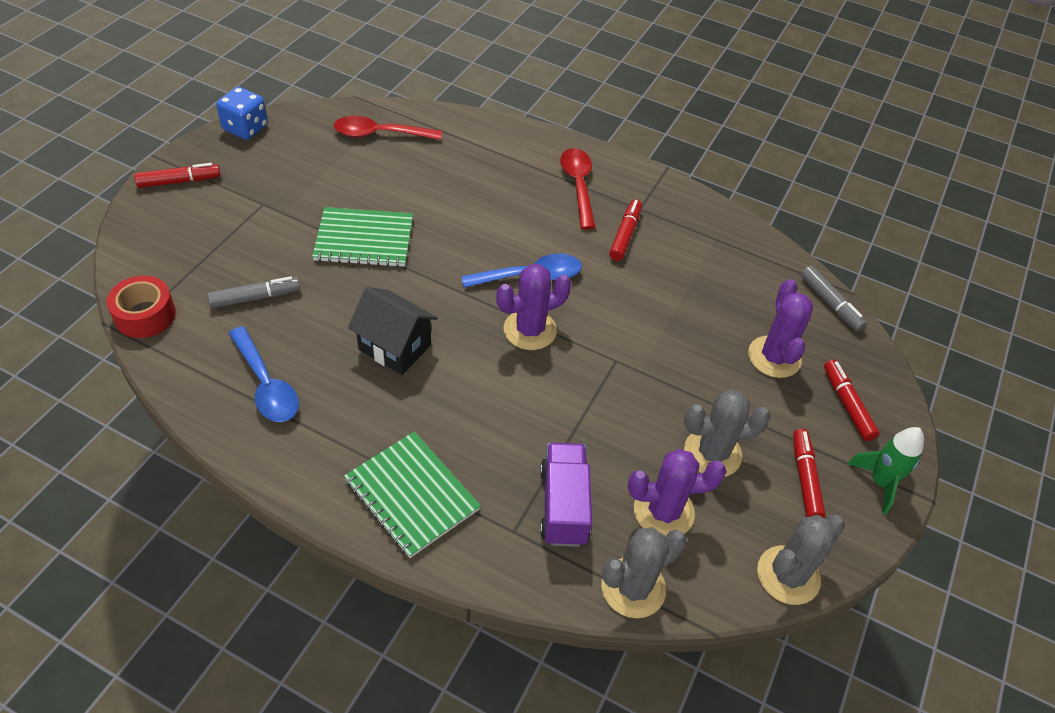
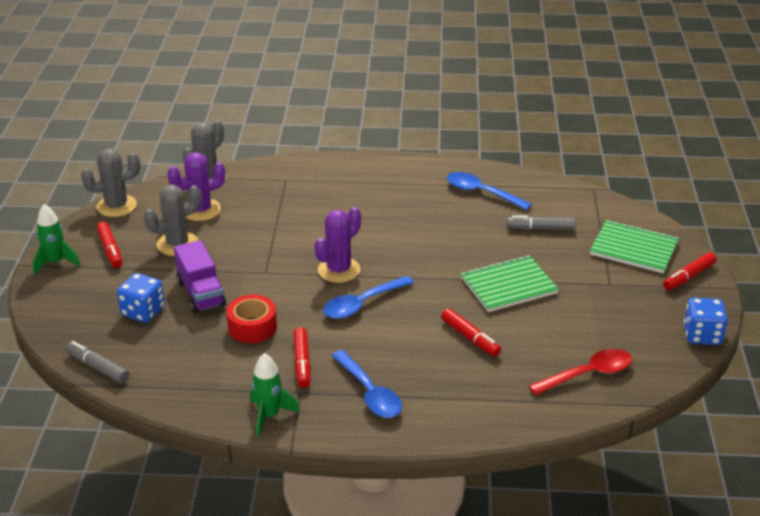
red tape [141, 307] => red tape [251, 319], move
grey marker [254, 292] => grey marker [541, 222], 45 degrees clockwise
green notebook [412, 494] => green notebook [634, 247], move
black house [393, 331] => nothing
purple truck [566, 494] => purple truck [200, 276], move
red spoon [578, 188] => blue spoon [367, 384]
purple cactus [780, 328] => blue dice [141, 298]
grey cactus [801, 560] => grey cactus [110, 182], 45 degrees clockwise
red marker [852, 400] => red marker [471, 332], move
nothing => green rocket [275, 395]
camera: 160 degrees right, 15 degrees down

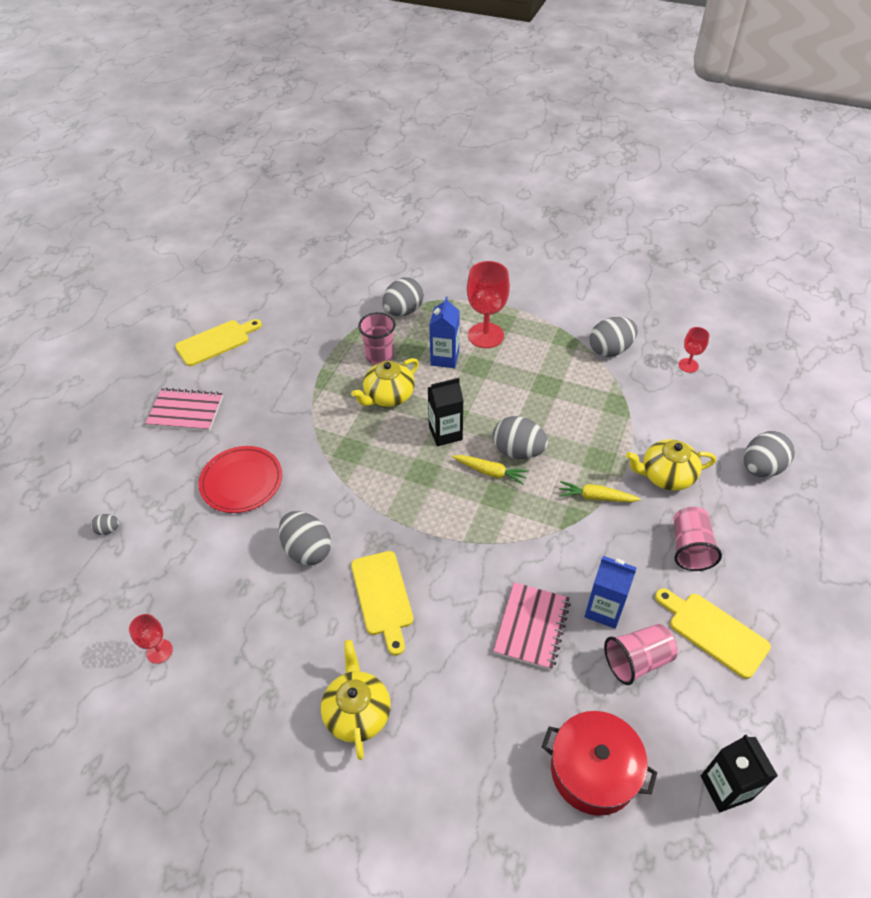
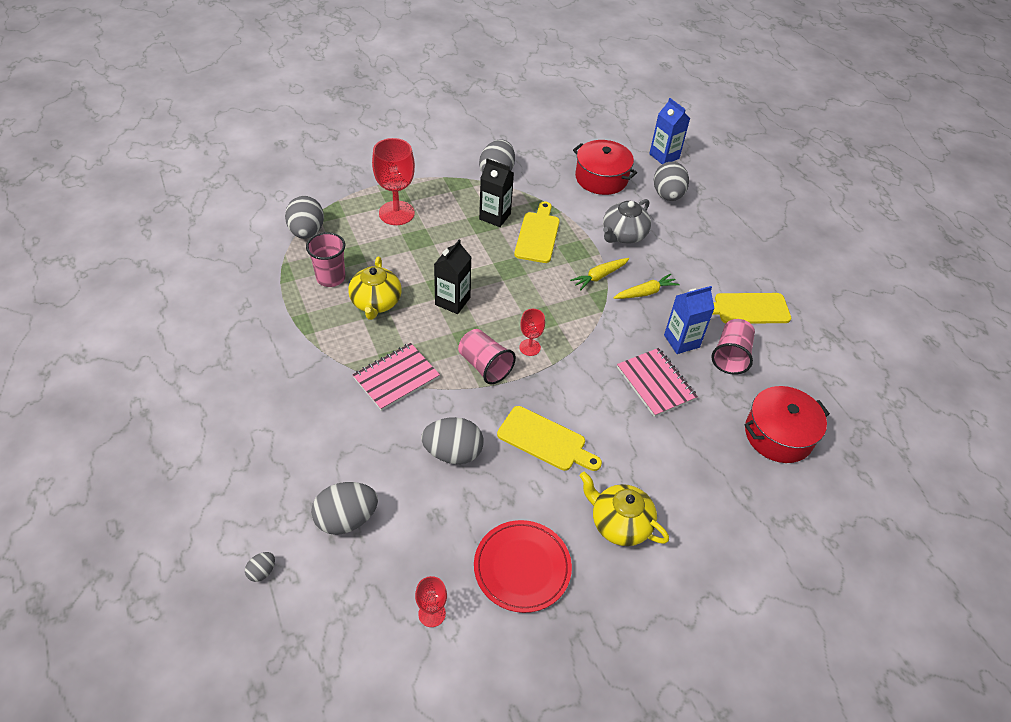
pink notebook [184, 409] => pink notebook [396, 377], move
yellow cutting board [218, 342] => yellow cutting board [537, 232], move
red plate [240, 479] => red plate [523, 566], move
blue carton [444, 332] => blue carton [669, 131], move
yellow carrot [490, 470] => yellow carrot [646, 286], move
grey egg [520, 437] => grey egg [344, 508], move
yellow teapot [671, 465] => grey teapot [627, 221]
pink cup [698, 539] => pink cup [487, 356], move
red goblet [693, 350] => red goblet [532, 332], move
black carton [739, 773] => black carton [496, 192], move
nothing => red pot [605, 167]
camera: 50 degrees left, 0 degrees up

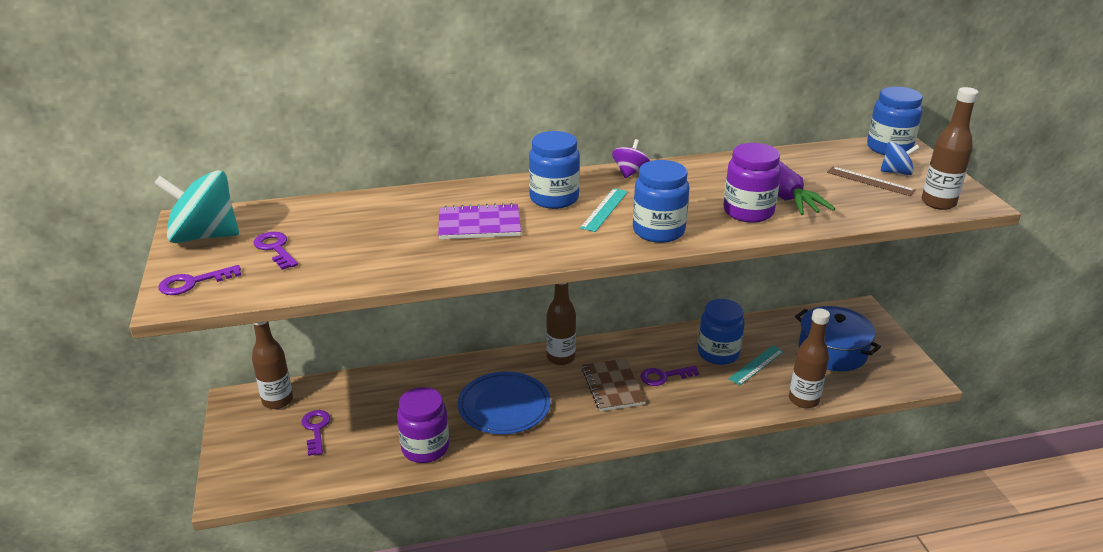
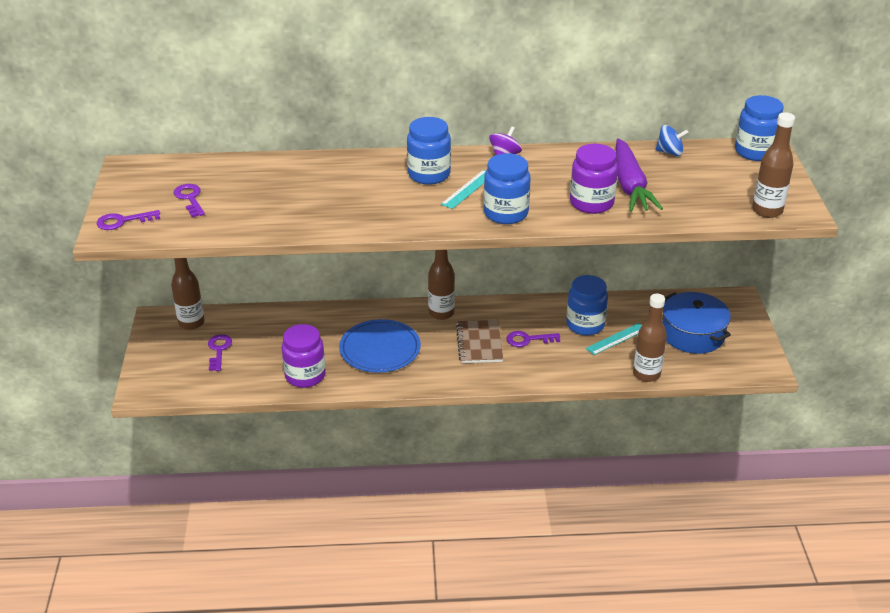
turquoise spinning top [196, 206] => nothing
purple notebook [479, 221] => nothing
brown ruler [871, 181] => nothing
blue spinning top [900, 158] => blue spinning top [672, 140], move
camera: 10 degrees right, 5 degrees up

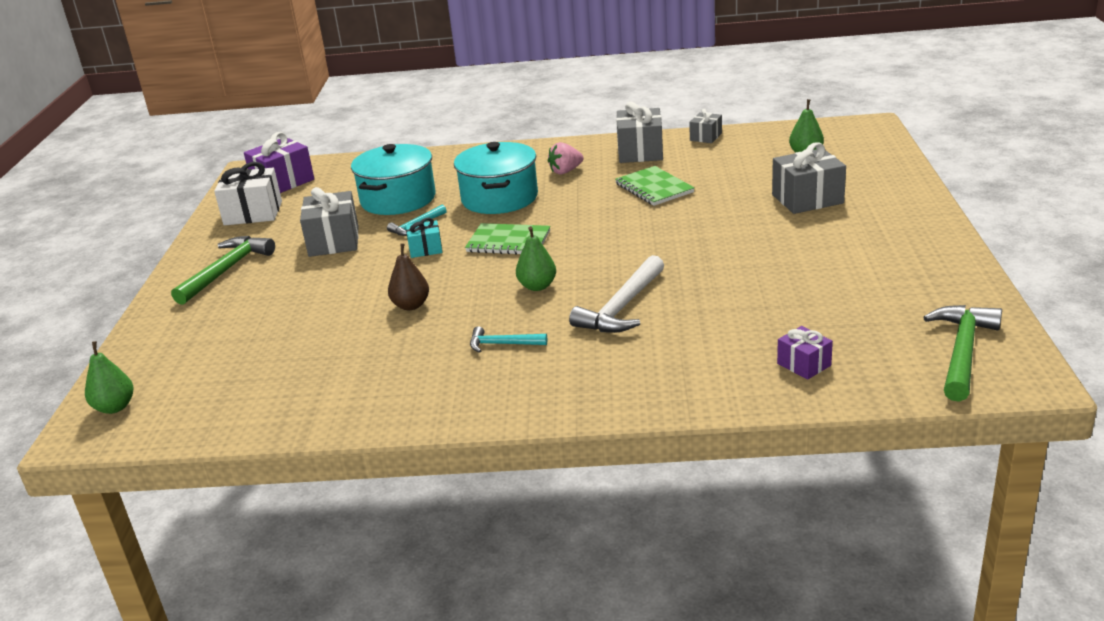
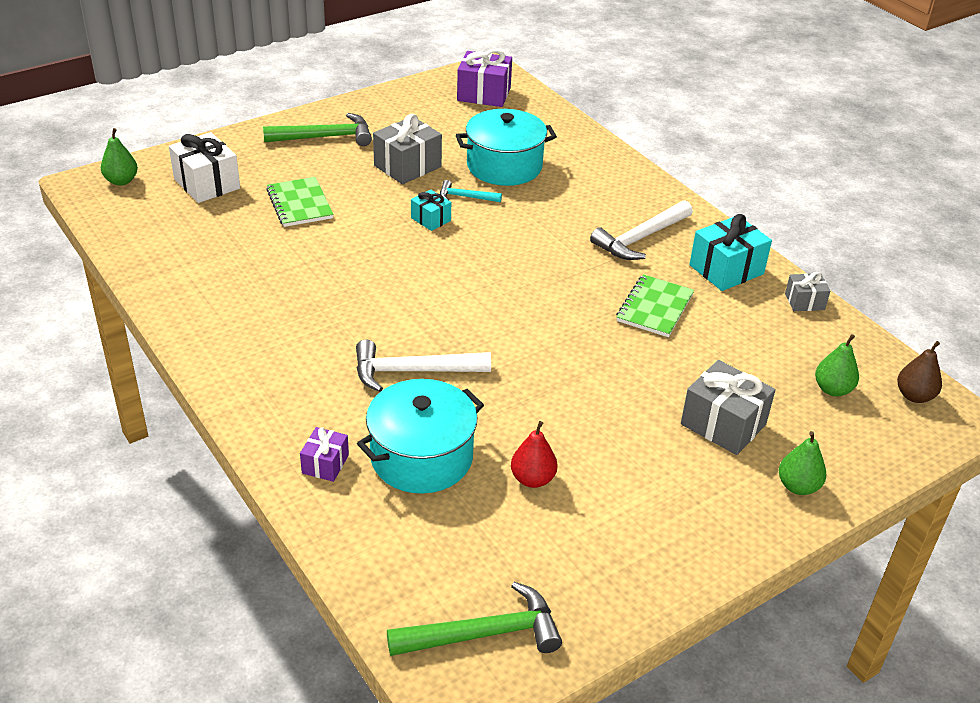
white gift [248, 194] => white gift [204, 167], move
brown pear [408, 276] => brown pear [919, 372], move
turquoise pot [496, 178] => turquoise pot [420, 436], move
green notebook [507, 239] => green notebook [300, 202], move
turquoise hammer [508, 339] => nothing
green pear [536, 258] => green pear [803, 463], move
pink strawberry [566, 158] => white hammer [641, 230]
grey gift [639, 132] => turquoise gift [730, 252]
purple gift [805, 353] => purple gift [324, 454], move
nothing => red pear [534, 454]
camera: 50 degrees right, 10 degrees up

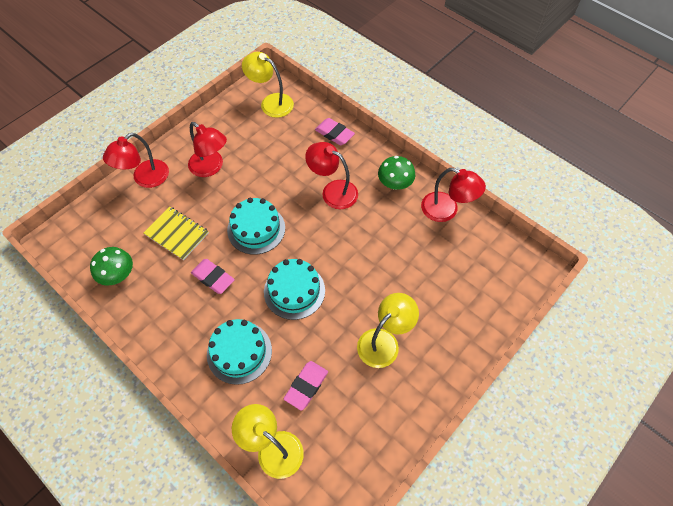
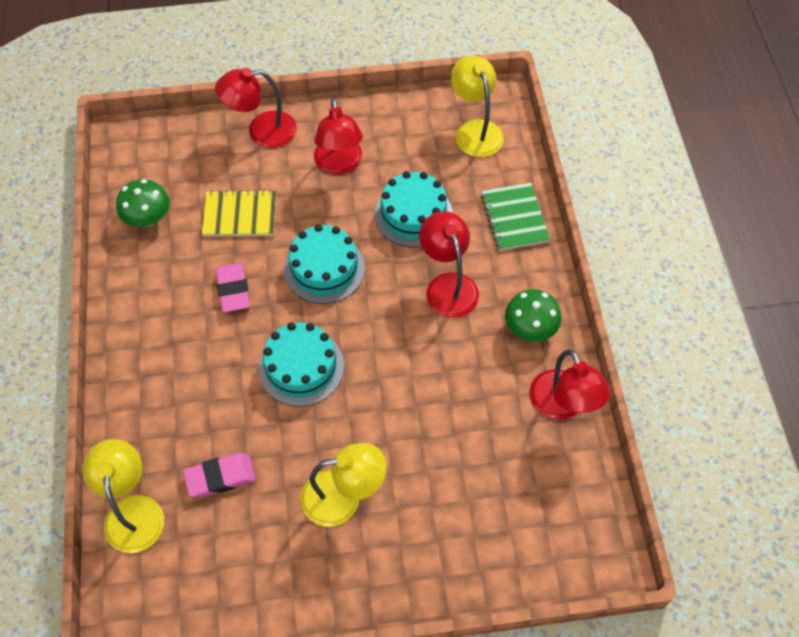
yellow notebook [176, 233] => yellow notebook [239, 213], 75 degrees counterclockwise
turquoise cake [239, 352] => turquoise cake [414, 209], move
pink eraser [335, 131] => green notebook [515, 217]
camera: 40 degrees right, 0 degrees up

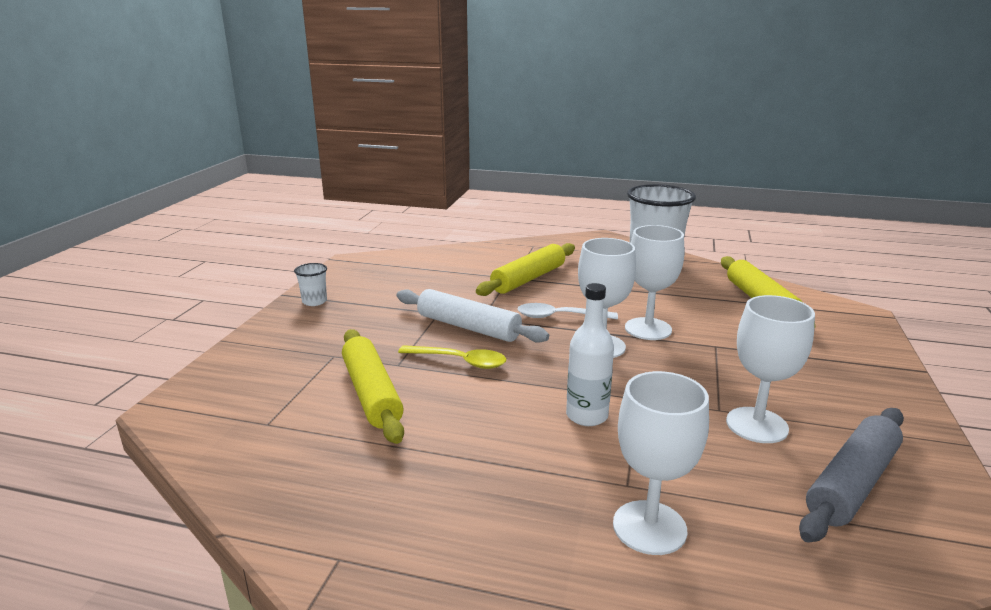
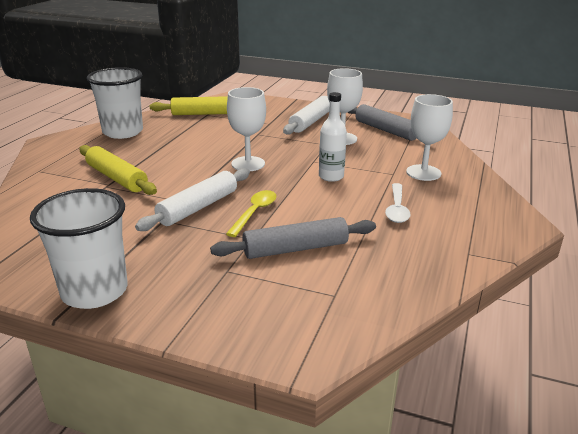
white cup [310, 284] => white cup [79, 248], x2.32
yellow rolling pin [373, 386] => grey rolling pin [293, 238]
white spoon [567, 311] => white spoon [398, 203], move
white goblet [654, 282] => nothing
nothing => white rolling pin [306, 115]
camera: 85 degrees left, 5 degrees up

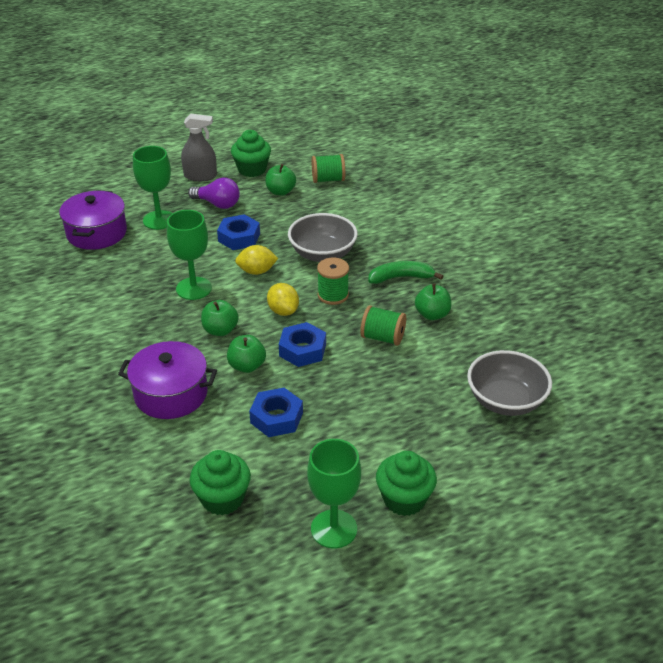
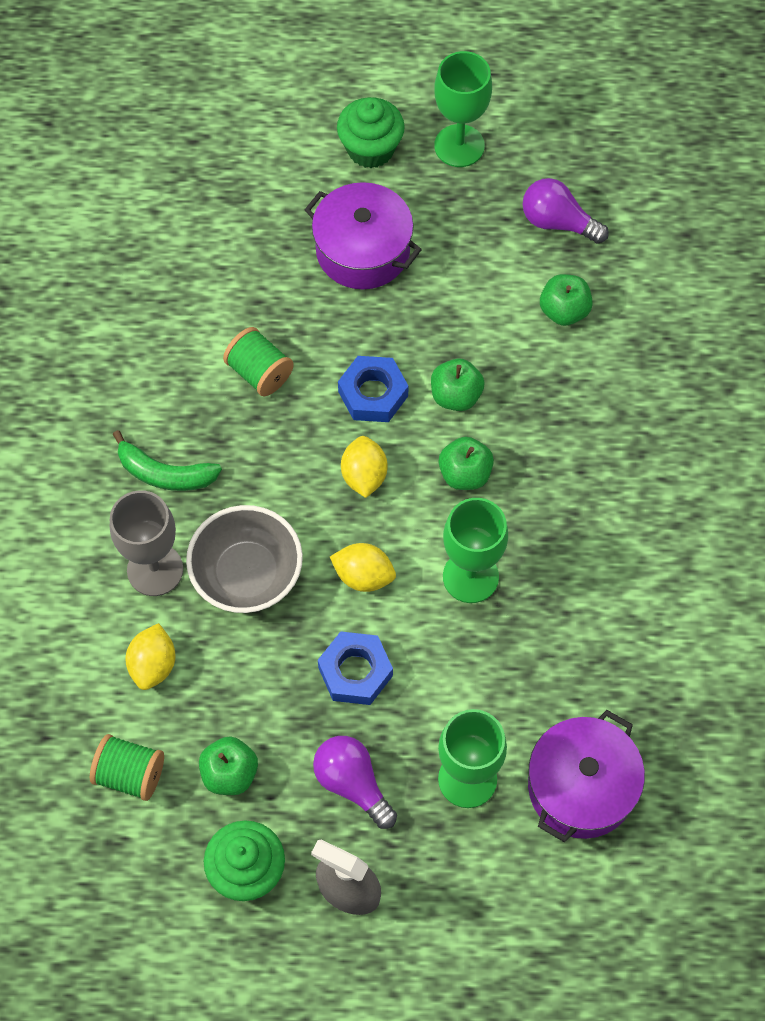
purple pot [167, 380] => purple pot [363, 235], move
green cupcake [220, 482] => purple light bulb [566, 211]
blue nut [276, 412] => nothing
green spool [333, 281] => nothing
green apple [433, 302] => green apple [566, 300], move
grey bowl [509, 383] => nothing
nothing => grey goblet [146, 543]
nothing => yellow lemon [150, 656]
camera: 155 degrees left, 25 degrees up

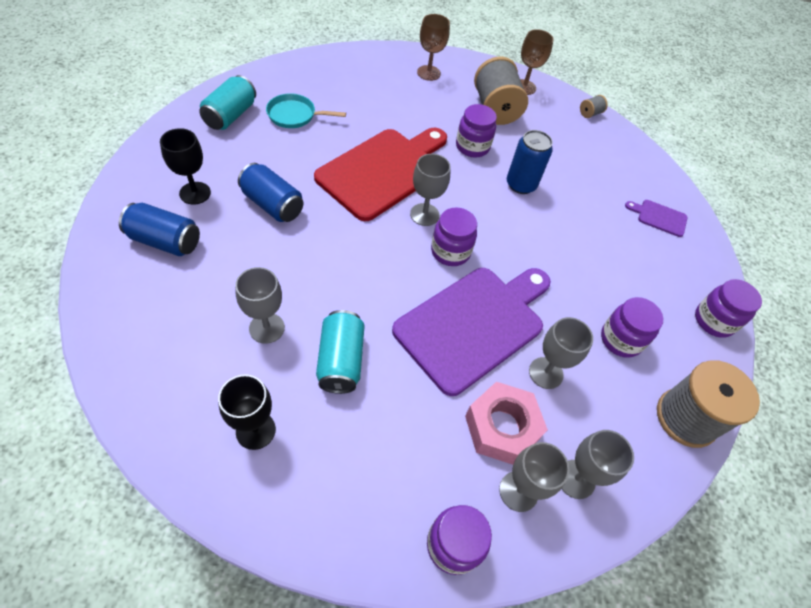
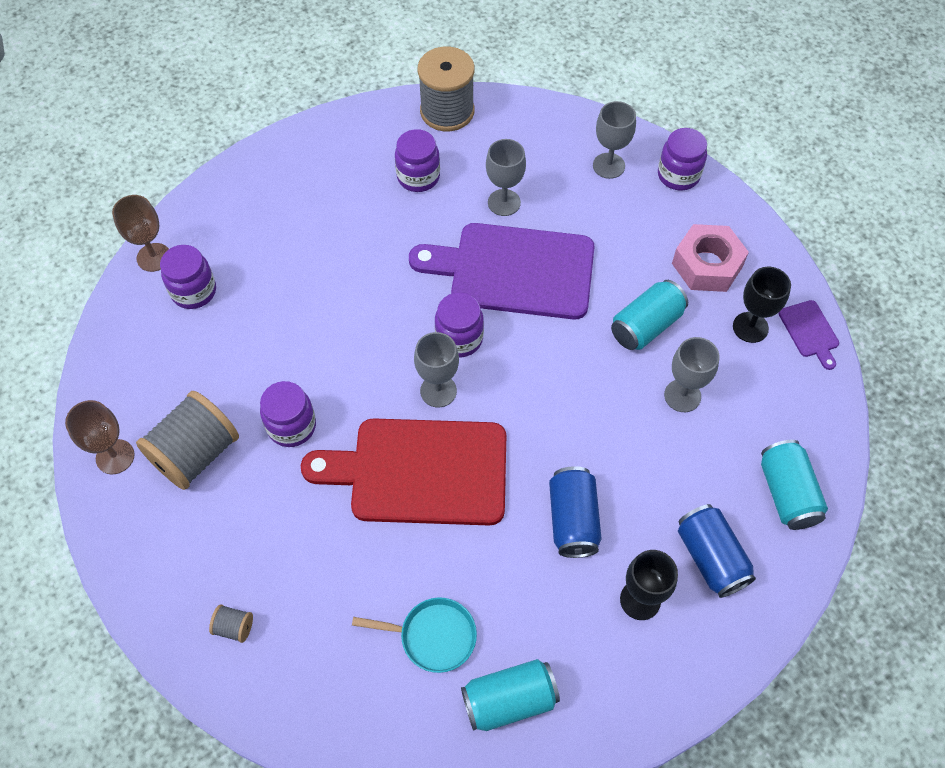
turquoise pan [306, 110] => turquoise pan [414, 635], 45 degrees counterclockwise
brown goblet [433, 47] => brown goblet [140, 233], move
pink nut [506, 423] => pink nut [710, 258], move
blue can [530, 162] => nothing
grey goblet [598, 464] => nothing
grey spool [594, 106] => grey spool [231, 623], move
purple cutting board [656, 218] => purple cutting board [809, 335], move
purple jar [728, 308] => purple jar [188, 277], move
nothing => turquoise can [794, 485]
camera: 125 degrees left, 5 degrees up

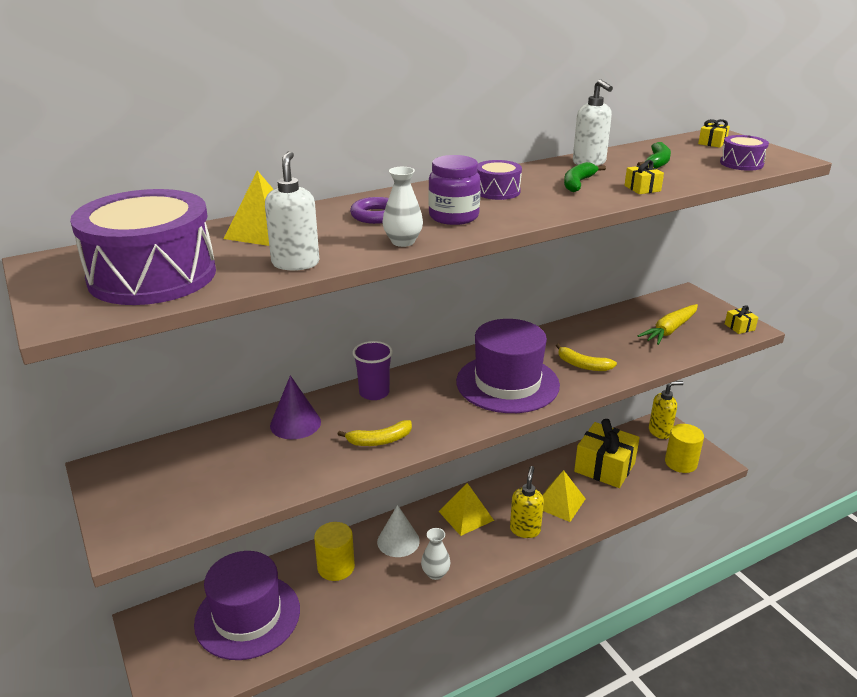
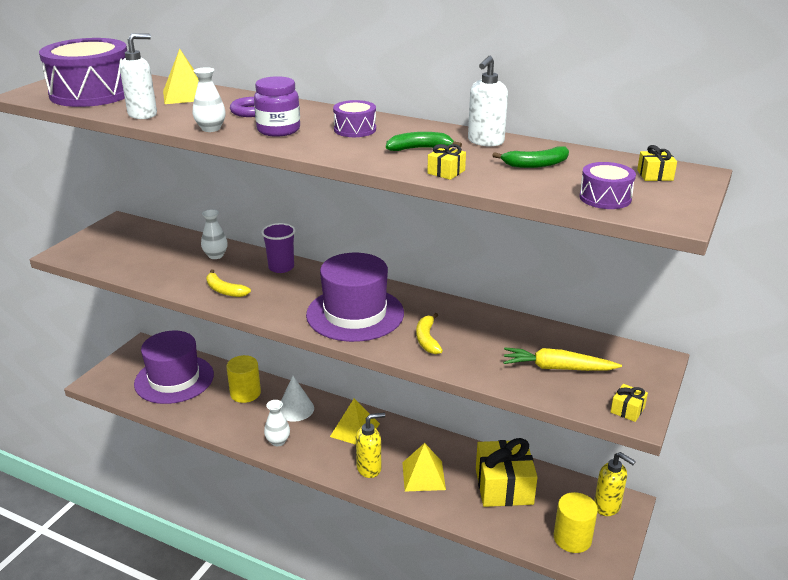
purple cone [295, 407] => white vase [214, 234]
camera: 55 degrees right, 0 degrees up

